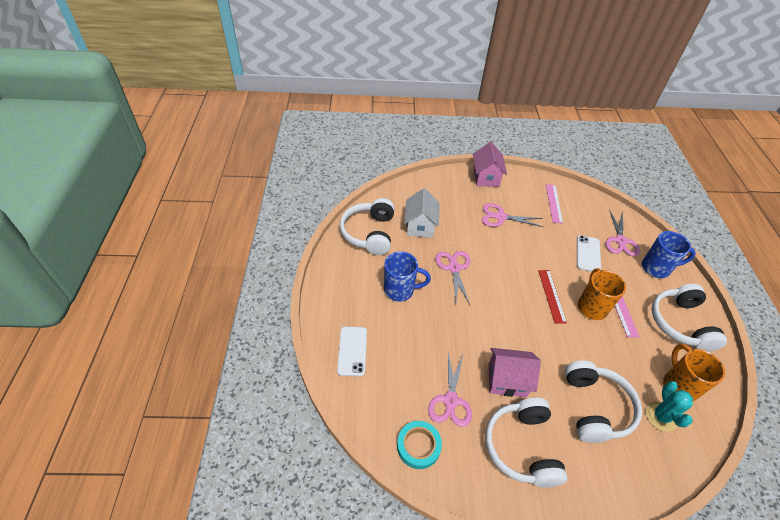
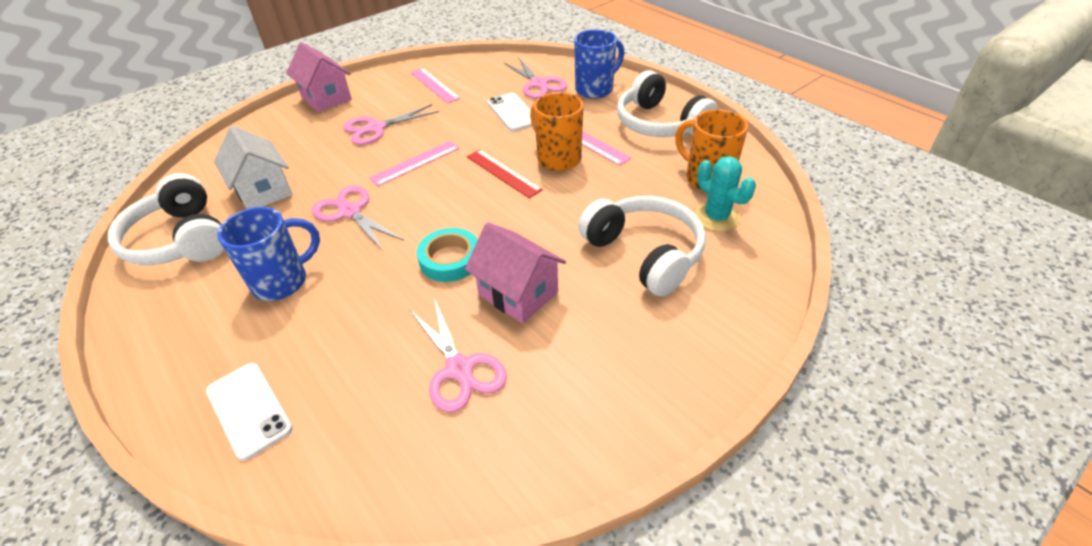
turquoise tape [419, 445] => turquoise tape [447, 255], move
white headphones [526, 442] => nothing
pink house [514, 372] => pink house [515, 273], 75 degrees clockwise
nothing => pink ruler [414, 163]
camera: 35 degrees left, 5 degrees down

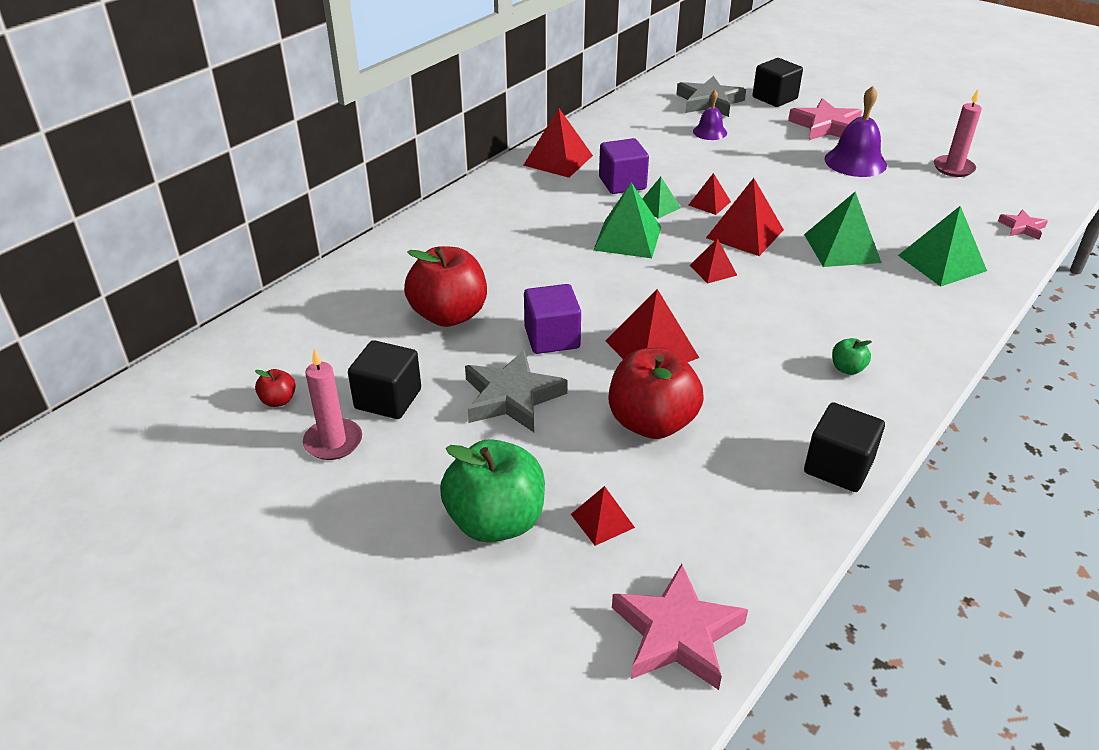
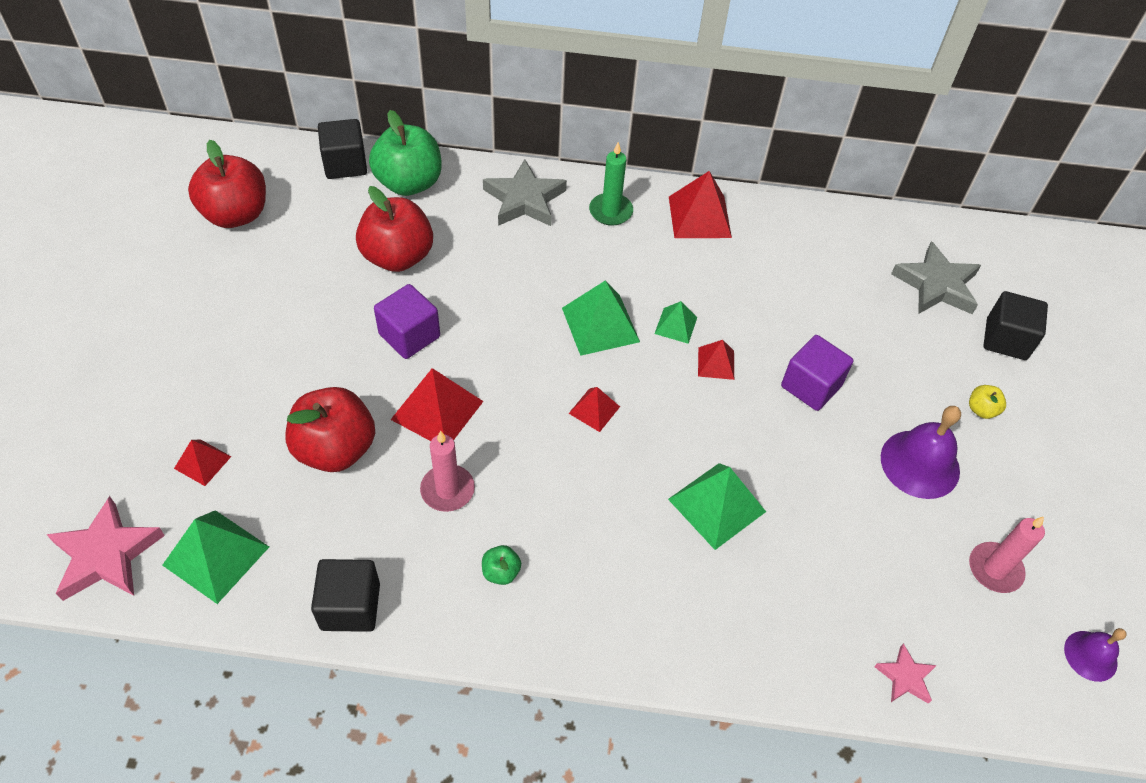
red apple [275, 388] => red apple [227, 184], x2.32
pink candle [332, 404] => pink candle [447, 471], move
black cube [384, 379] => black cube [342, 149], move
green apple [492, 490] => green apple [405, 153], move
grey star [516, 390] => grey star [525, 192], move
purple cube [624, 166] => purple cube [817, 373], move
purple bell [710, 115] => purple bell [1095, 655], move
red pyramid [745, 217] => nothing
pink star [825, 119] => yellow apple [987, 402]
green pyramid [942, 246] => green pyramid [215, 557], move
nothing => green candle [611, 184]
camera: 55 degrees right, 15 degrees up

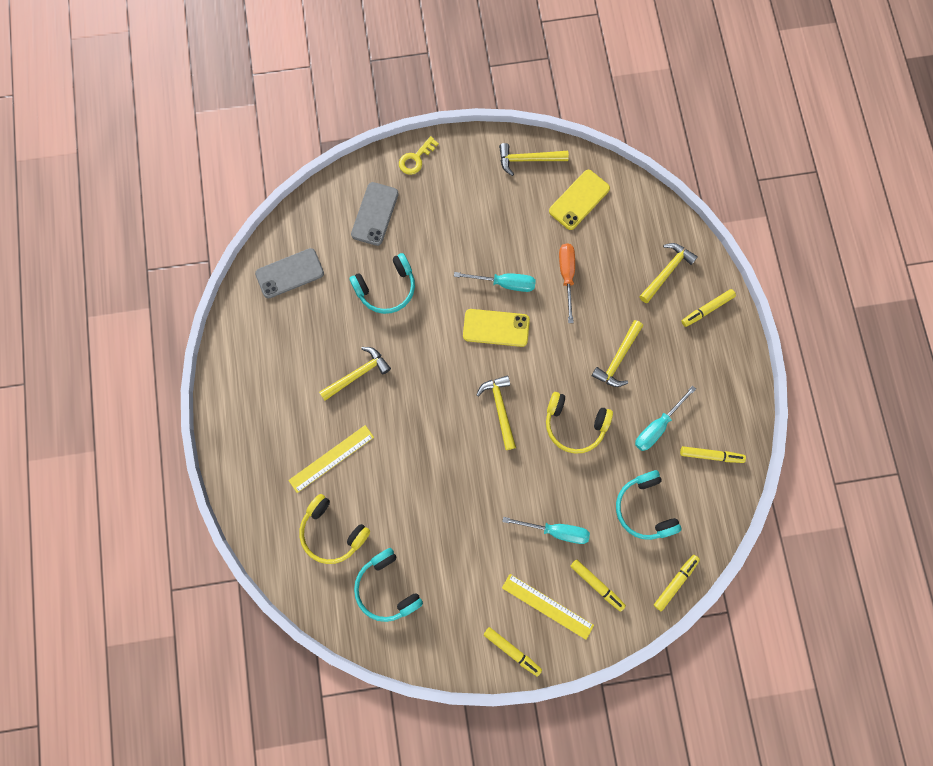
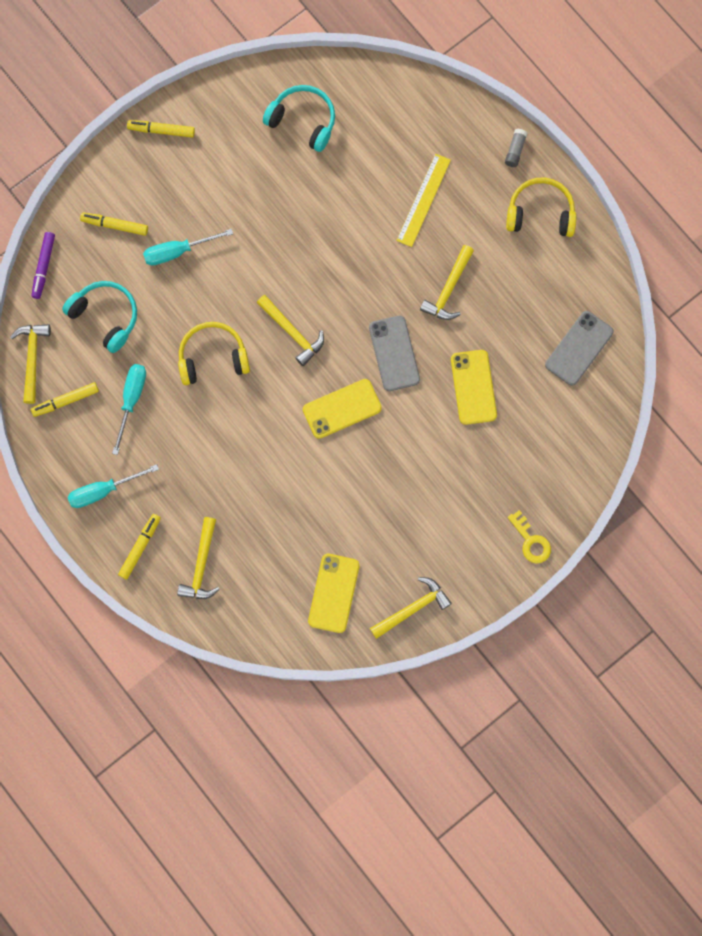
yellow headphones [334, 529] => yellow headphones [541, 207], move
turquoise headphones [382, 283] => yellow phone [474, 387]
grey phone [375, 214] => grey phone [394, 353], move
yellow key [419, 155] => yellow key [529, 537], 135 degrees clockwise
turquoise screwdriver [495, 282] => turquoise screwdriver [113, 486], move
yellow ruler [548, 607] => nothing
orange screwdriver [567, 283] => nothing
yellow hammer [617, 353] => yellow hammer [30, 364], move
yellow marker [677, 583] => purple marker [43, 265]
nothing => grey glue stick [516, 148]
camera: 150 degrees right, 0 degrees up

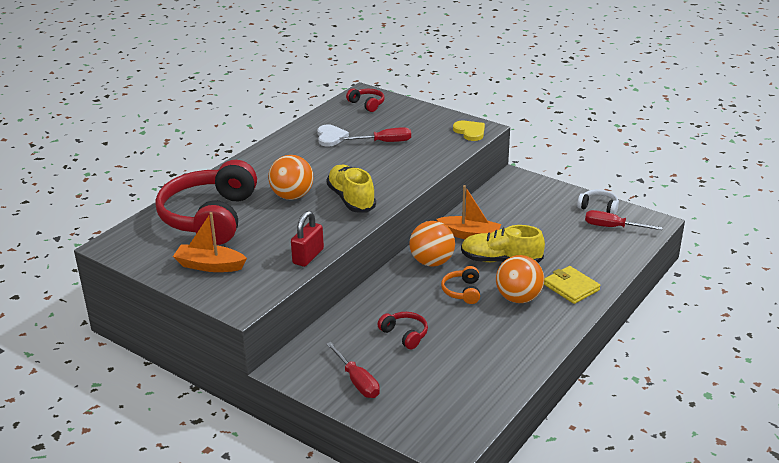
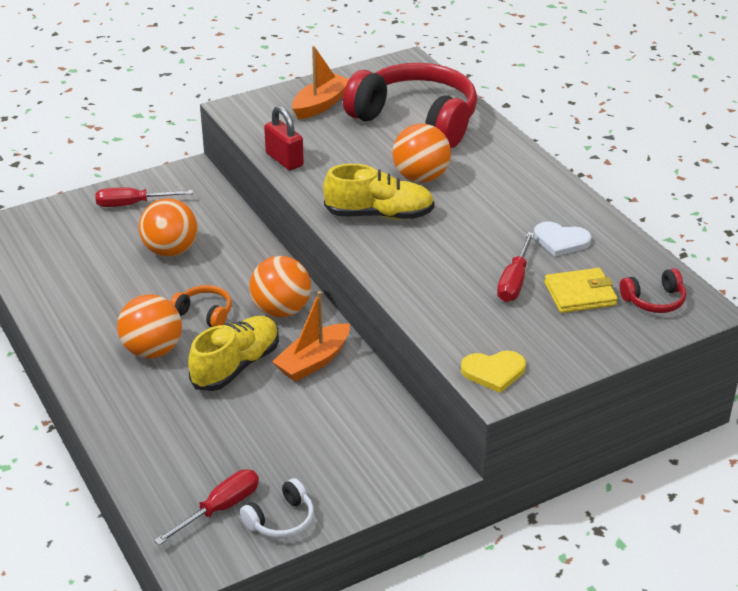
red headphones [403, 330] => orange ball [168, 227]
yellow wallet [572, 285] => yellow wallet [581, 290], move
camera: 115 degrees right, 5 degrees up

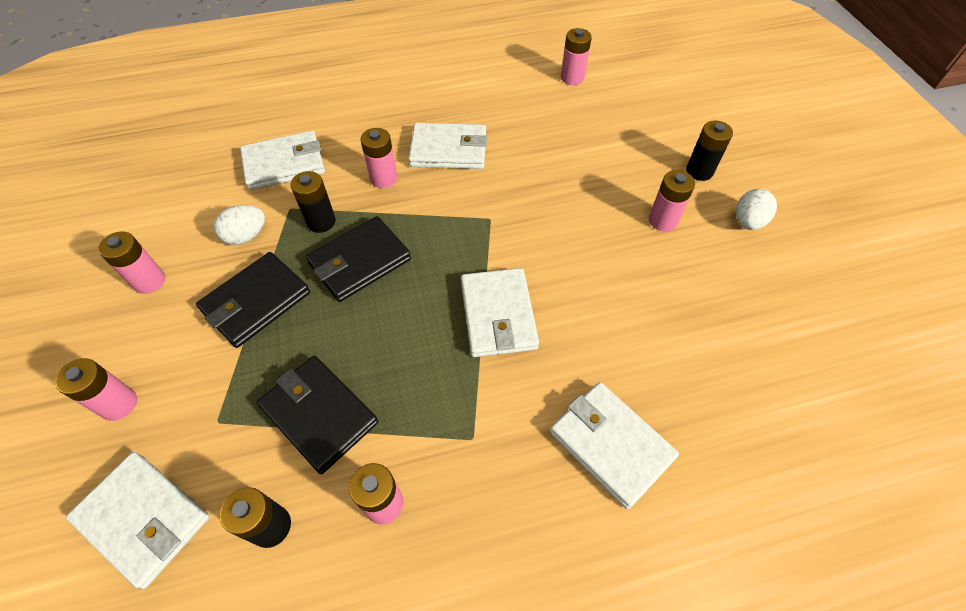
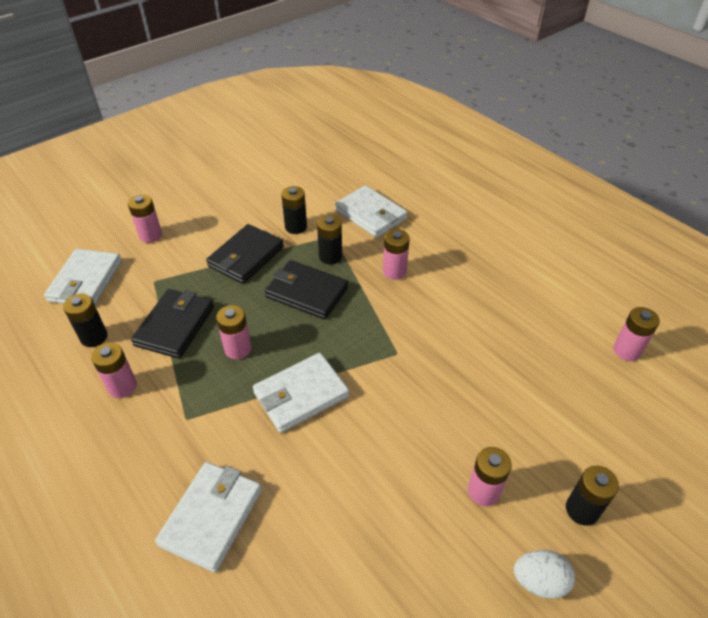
pink battery [131, 263] => pink battery [233, 332], move
black wallet [253, 300] => black wallet [245, 254], 75 degrees counterclockwise
white egg [239, 225] => black battery [294, 210]
white wallet [448, 146] => nothing
camera: 65 degrees right, 10 degrees down

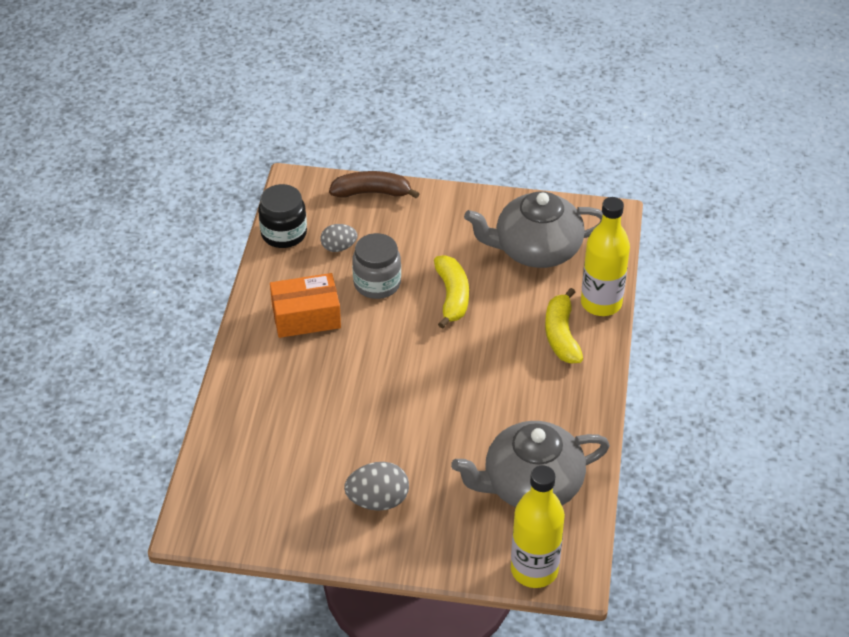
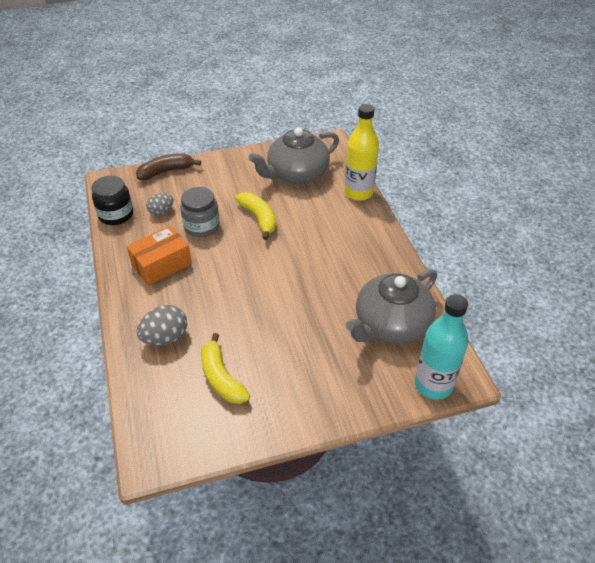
grey egg [376, 486] => grey egg [162, 325], move
yellow bottle [538, 526] => turquoise bottle [442, 347]
yellow banana [564, 325] => yellow banana [225, 368], move
camera: 25 degrees left, 0 degrees up

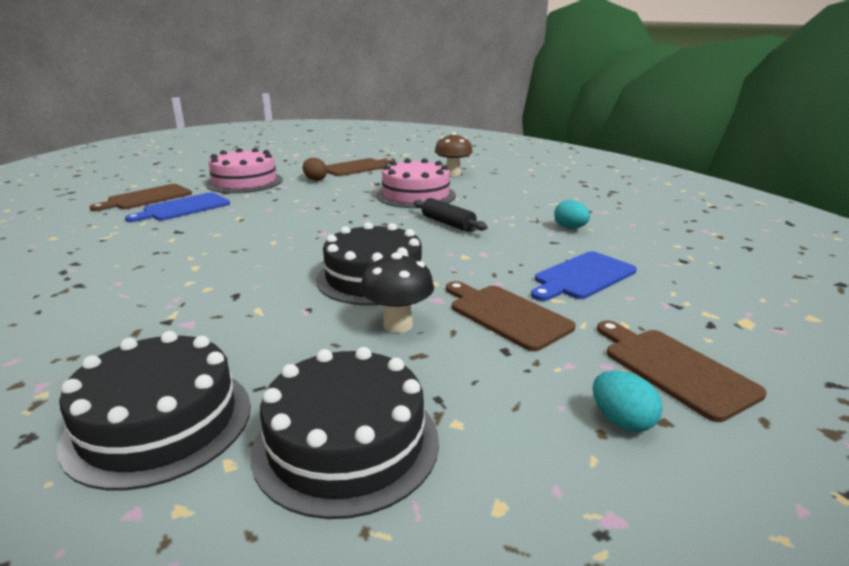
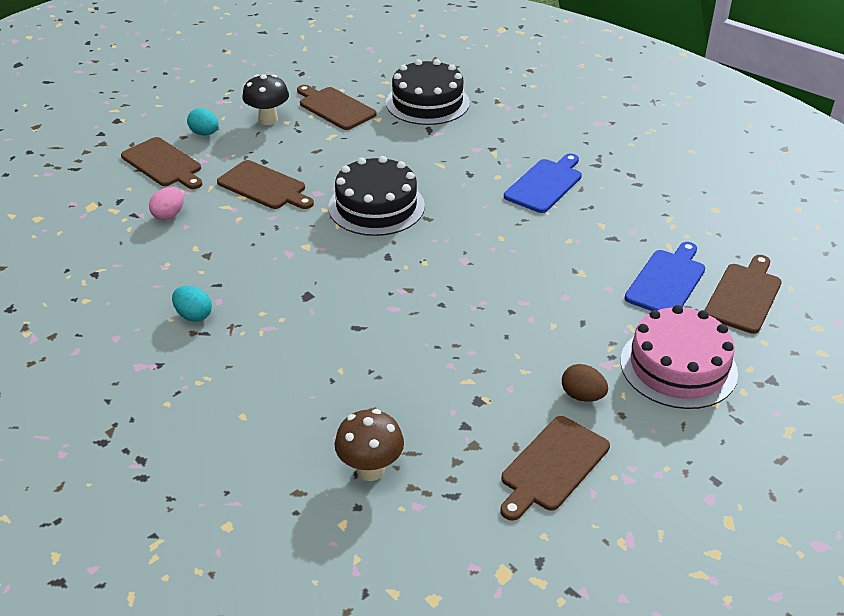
black cake [345, 433] => brown cutting board [337, 107]
black mushroom [397, 292] => black mushroom [265, 99], move
pink cake [416, 183] => nothing
black rolling pin [451, 215] => nothing
blue cutting board [584, 276] => blue cutting board [543, 183], move
nothing => pink egg [166, 203]
camera: 165 degrees right, 15 degrees up

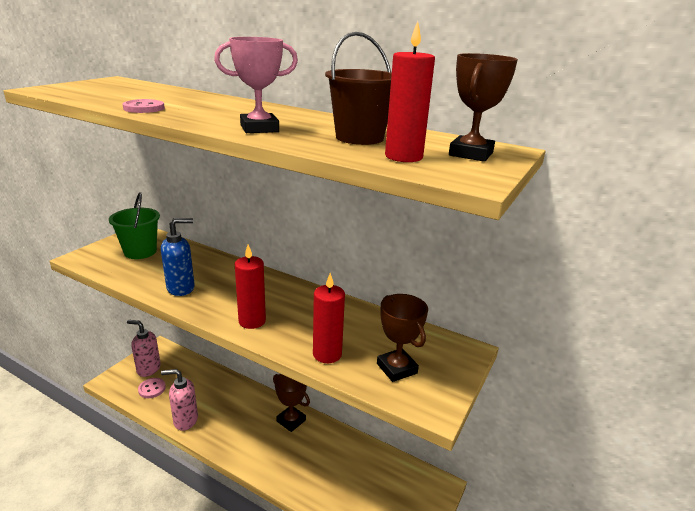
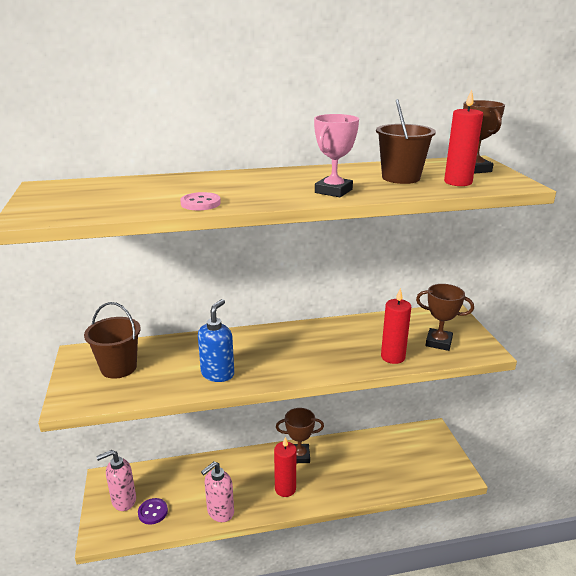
green bucket [134, 225] => brown bucket [112, 340]
pink button [152, 388] => purple button [153, 511]
red candle [250, 287] => red candle [285, 467], move
camera: 40 degrees left, 0 degrees up

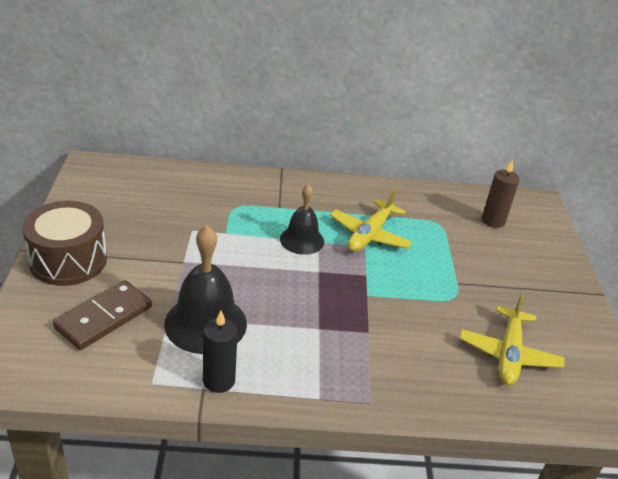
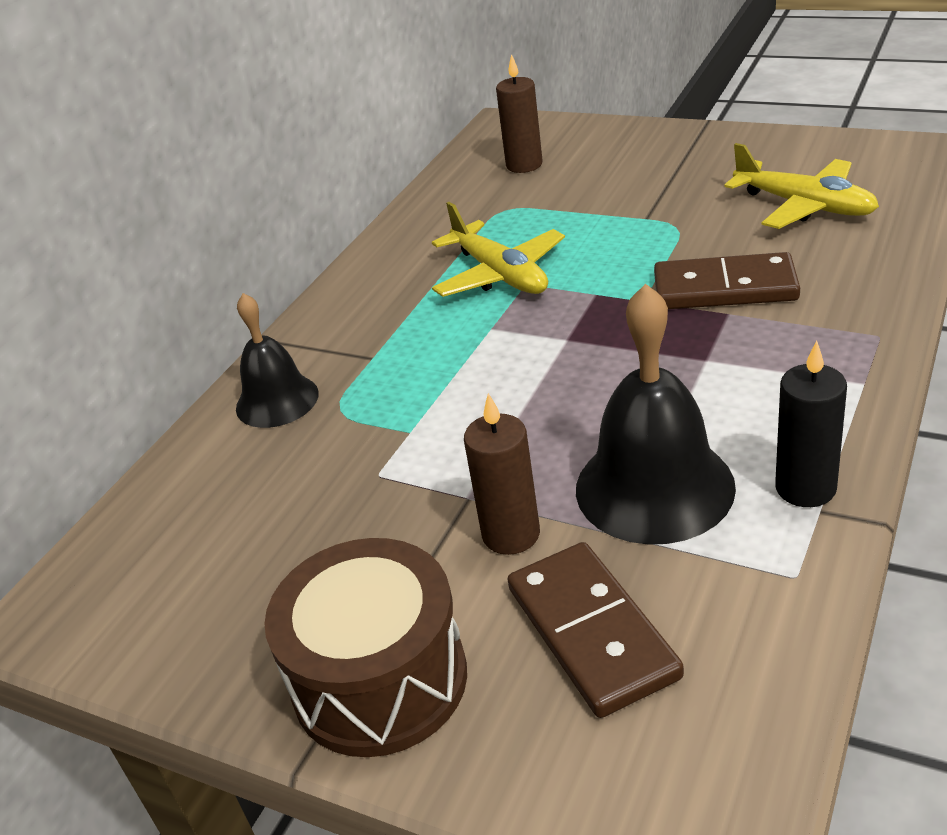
black bell [302, 219] => black bell [277, 360], move
nothing => brown candle [502, 474]
nothing => brown domino [727, 280]
camera: 55 degrees left, 0 degrees up

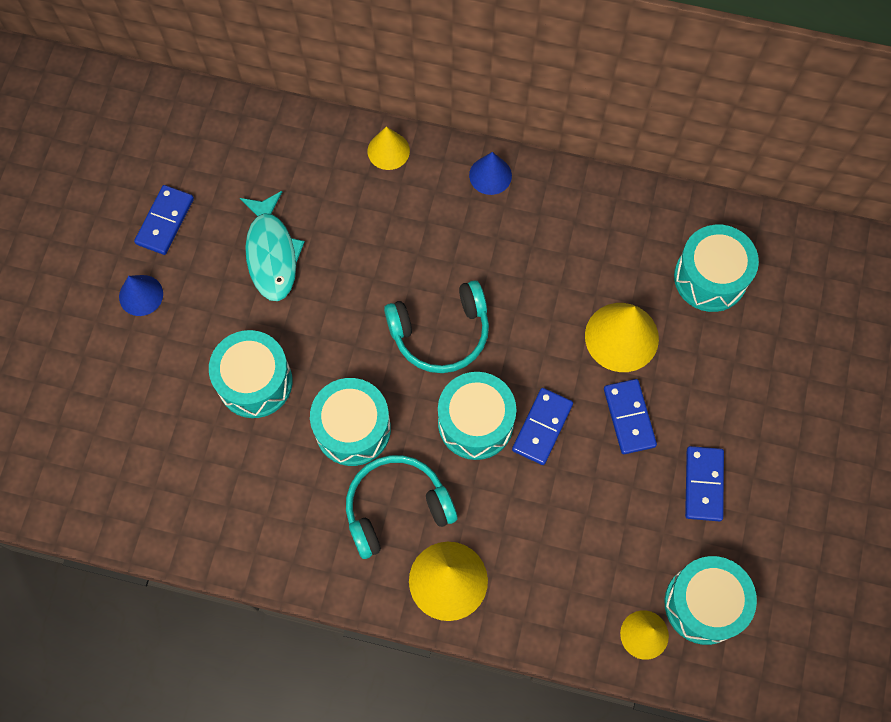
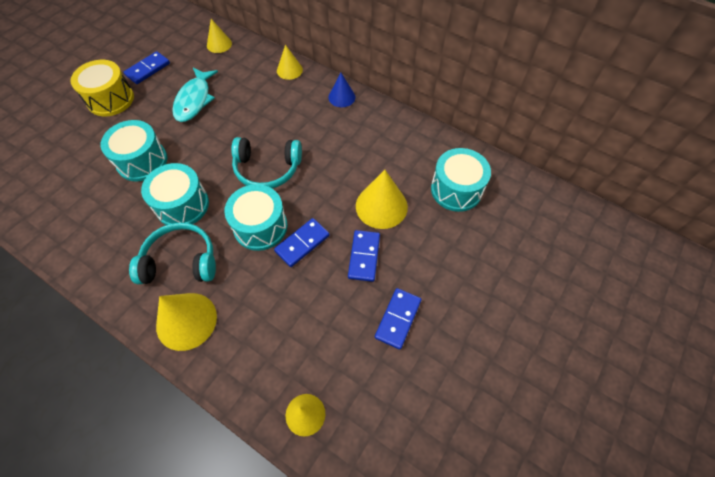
blue cone [141, 295] => yellow drum [102, 88]
turquoise drum [711, 600] => nothing
nothing => yellow cone [219, 36]
camera: 20 degrees right, 10 degrees down

